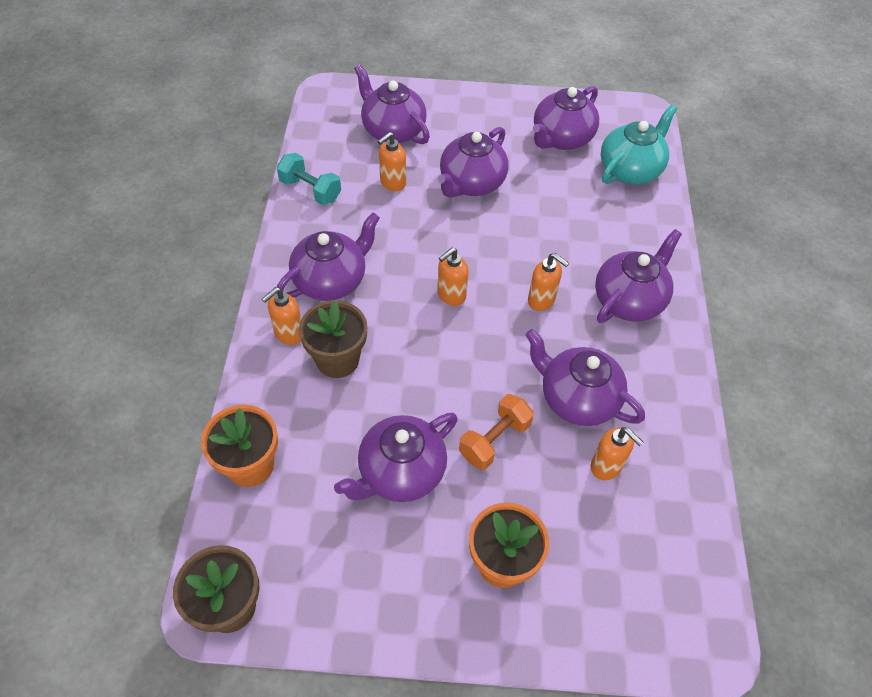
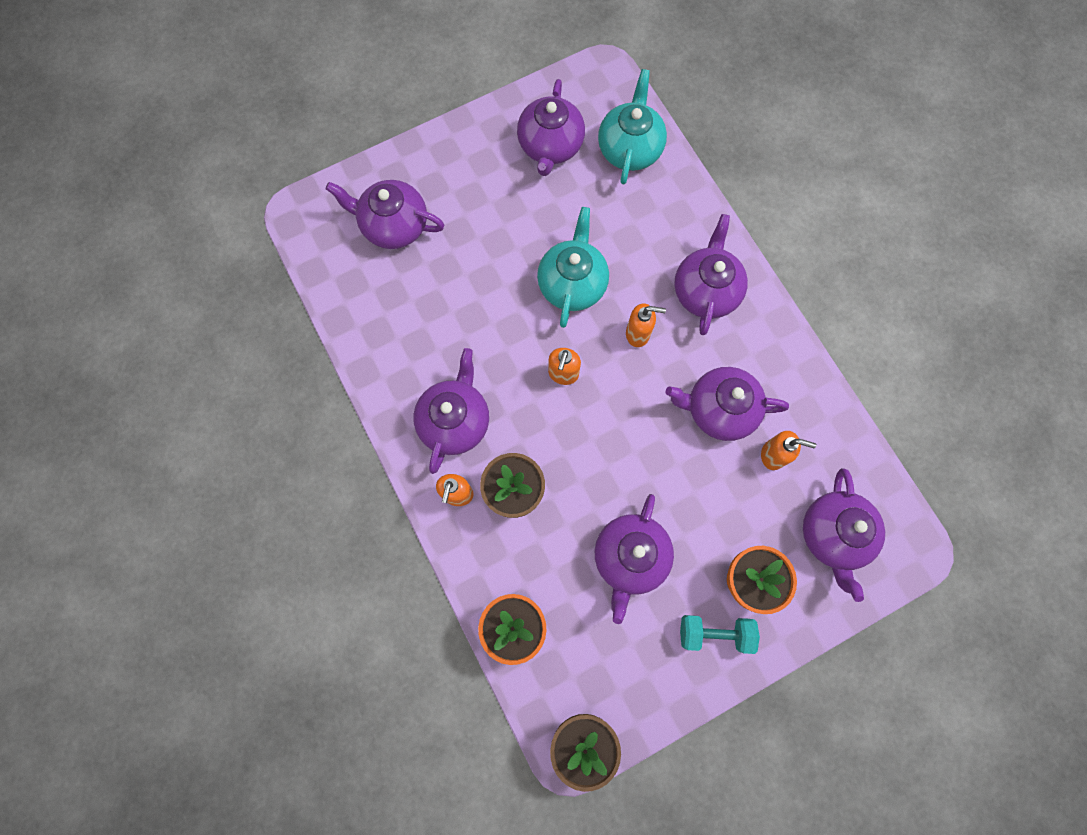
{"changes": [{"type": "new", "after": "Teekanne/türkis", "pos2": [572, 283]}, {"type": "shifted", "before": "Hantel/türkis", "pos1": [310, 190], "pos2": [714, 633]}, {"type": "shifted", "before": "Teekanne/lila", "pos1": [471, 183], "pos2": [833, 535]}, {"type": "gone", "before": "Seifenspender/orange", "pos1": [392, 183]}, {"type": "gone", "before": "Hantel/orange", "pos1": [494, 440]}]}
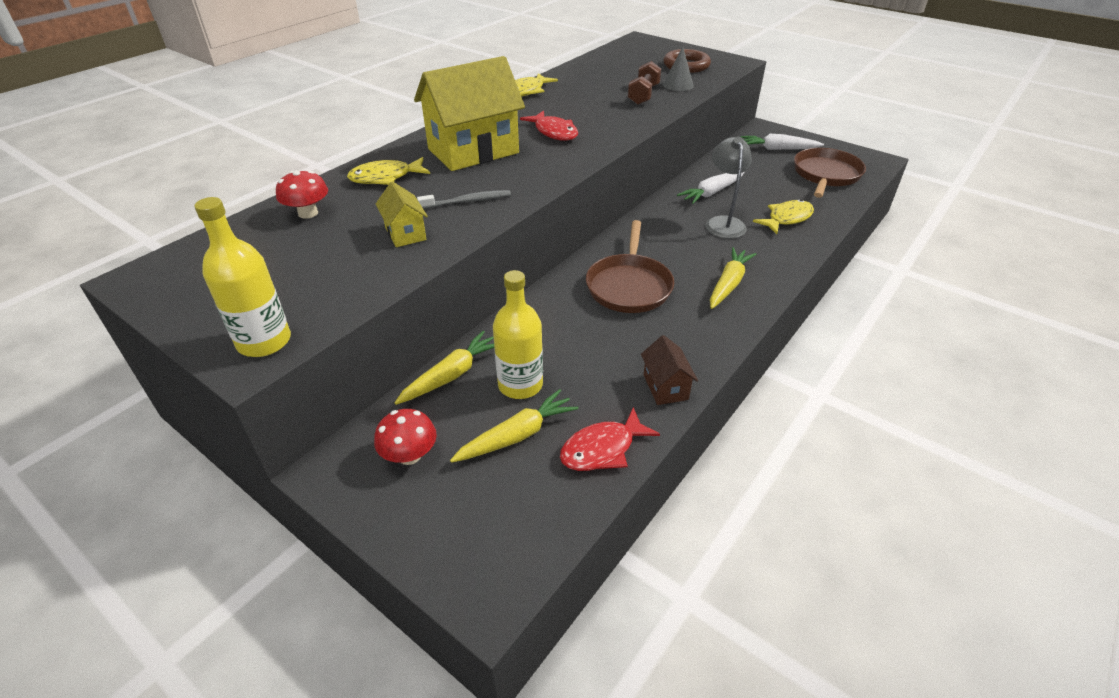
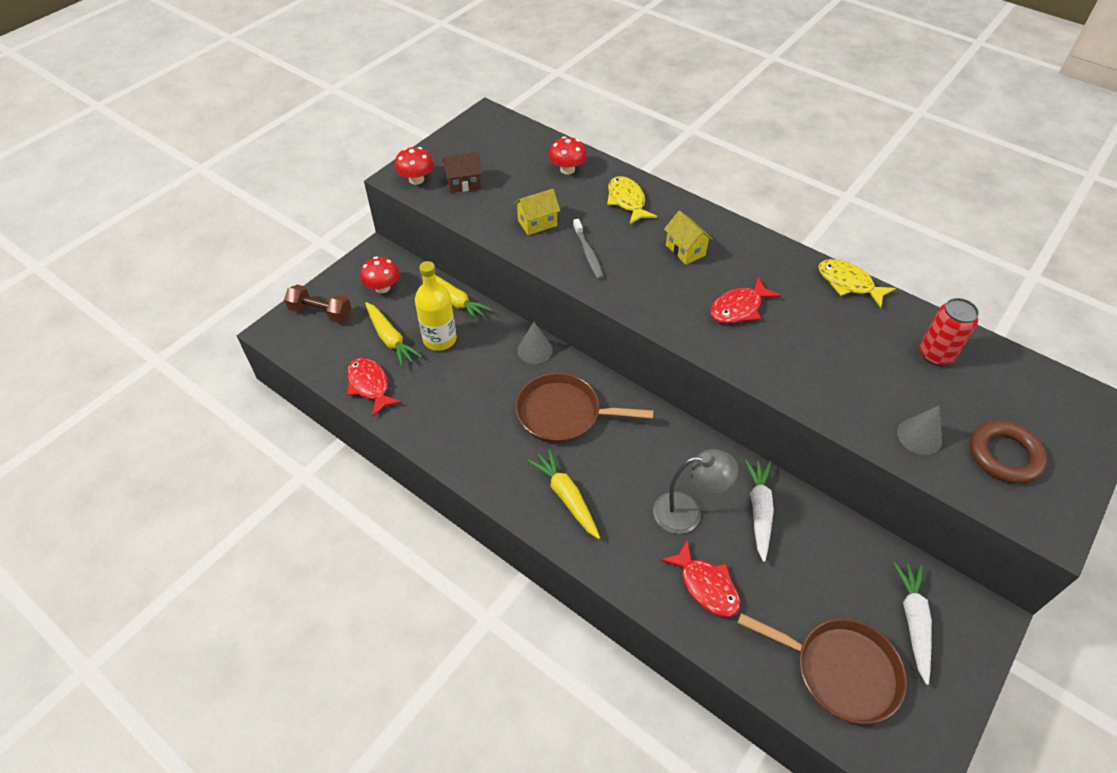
{"changes": [{"type": "shifted", "before": "Hantel/braun", "pos1": [643, 95], "pos2": [321, 312]}, {"type": "swapped", "before": "Flasche/gelb", "after": "Pilz/rot", "pos1": [264, 342], "pos2": [416, 179]}, {"type": "shifted", "before": "Haus/braun", "pos1": [665, 387], "pos2": [464, 183]}, {"type": "new", "after": "Kegel/grau", "pos2": [534, 350]}, {"type": "rotated", "before": "Karotte/gelb", "pos1": [728, 284], "pos2": [566, 497], "turn": -150}, {"type": "repainted", "before": "Fisch/gelb", "after": "Fisch/rot", "pos1": [787, 218], "pos2": [706, 586]}, {"type": "scaled", "before": "Haus/gelb", "pos1": [473, 151], "pos2": [685, 250], "scale": 0.46}, {"type": "rotated", "before": "Karotte/weiß", "pos1": [712, 193], "pos2": [759, 511], "turn": 45}, {"type": "new", "after": "Dose/rot", "pos2": [935, 354]}]}
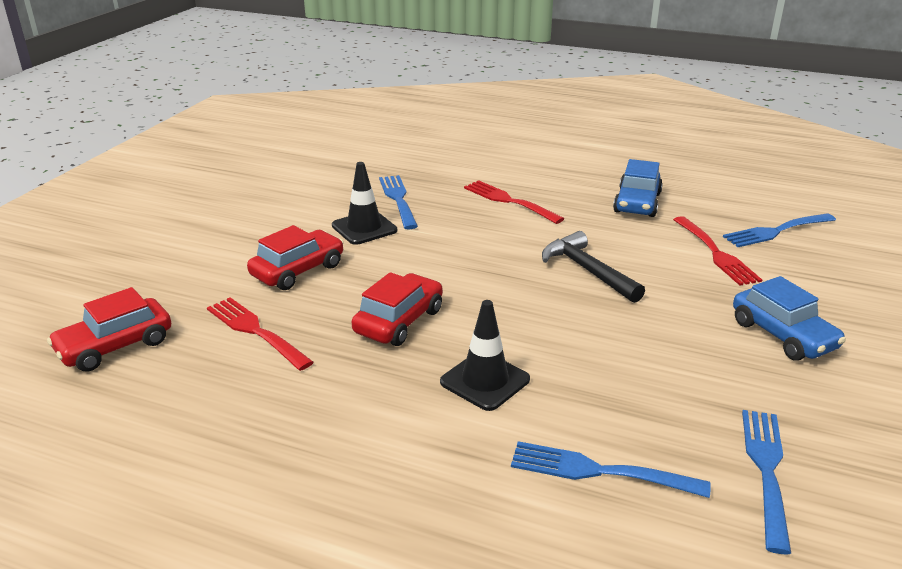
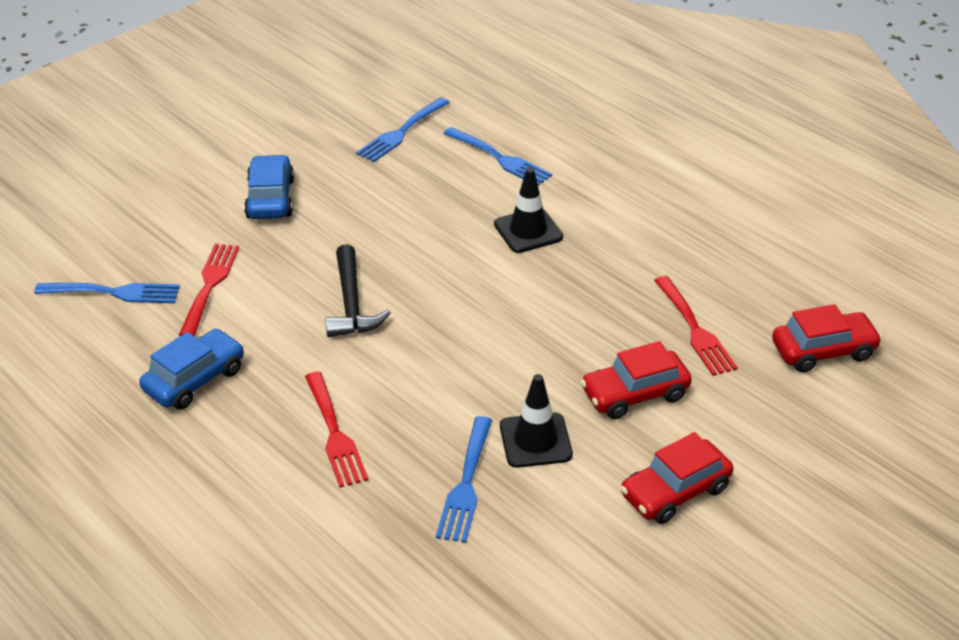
{"changes": [{"type": "shifted", "before": "Auto/rot", "pos1": [399, 321], "pos2": [675, 492]}]}
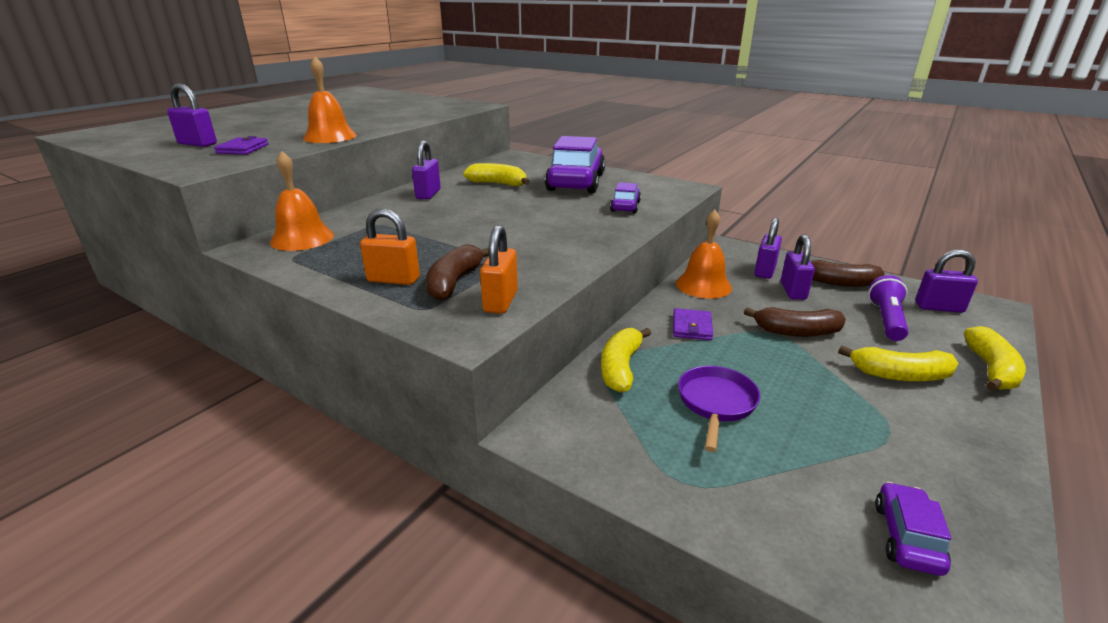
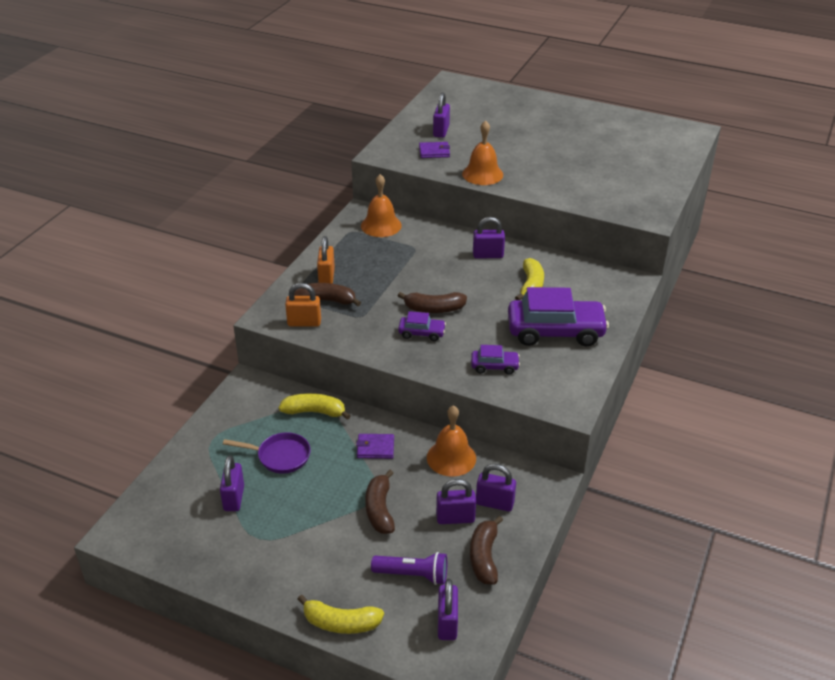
{"changes": [{"type": "new", "after": "Vorhängeschloss/lila", "pos2": [234, 498]}, {"type": "new", "after": "Banane/braun", "pos2": [434, 309]}, {"type": "shifted", "before": "Auto/lila", "pos1": [906, 537], "pos2": [421, 333]}, {"type": "gone", "before": "Banane/gelb", "pos1": [900, 375]}]}
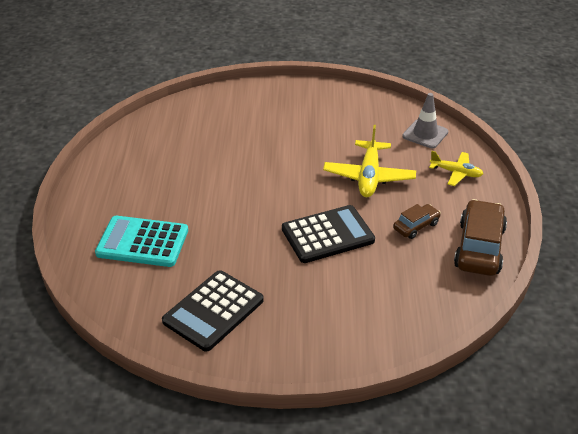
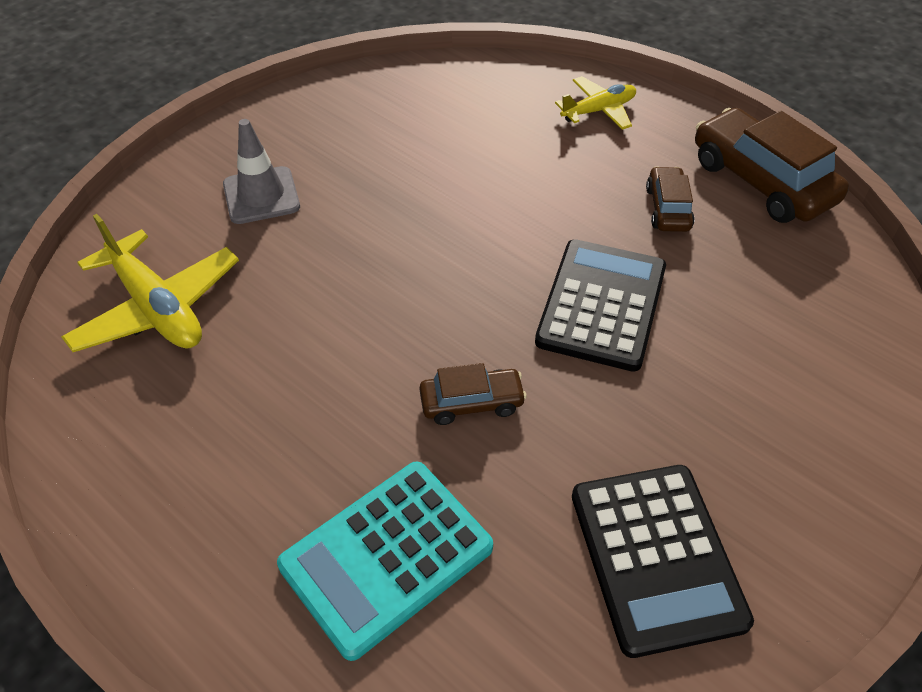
{"changes": [{"type": "shifted", "before": "Flugzeug/gelb", "pos1": [369, 176], "pos2": [157, 308]}, {"type": "shifted", "before": "Leitkegel/grau", "pos1": [425, 134], "pos2": [261, 195]}, {"type": "new", "after": "Auto/braun", "pos2": [472, 402]}]}
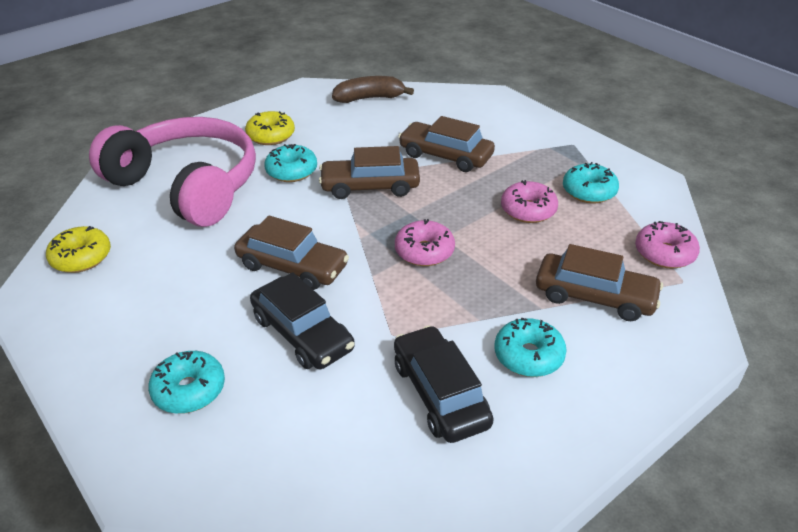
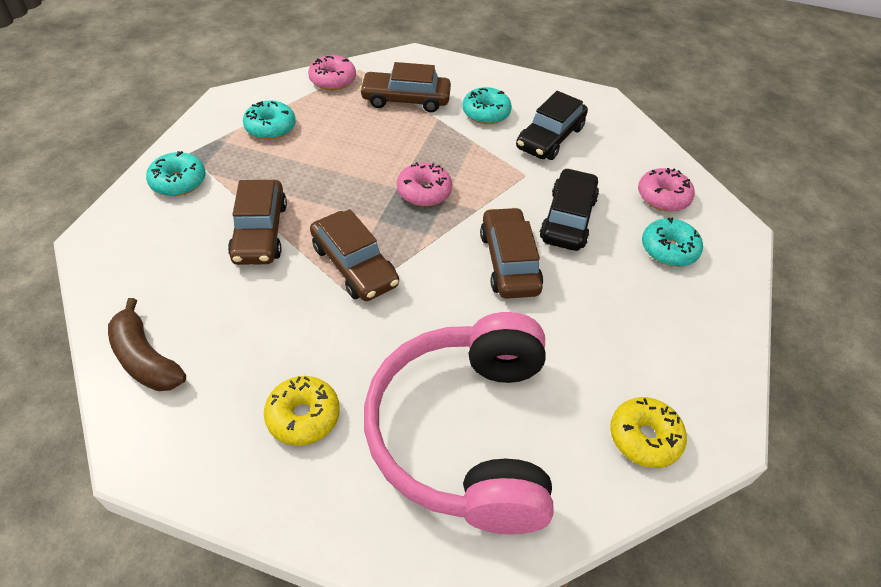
{"changes": [{"type": "shifted", "before": "Donut/türkis", "pos1": [291, 171], "pos2": [178, 182]}, {"type": "rotated", "before": "Auto/braun", "pos1": [594, 296], "pos2": [406, 100], "turn": -75}, {"type": "shifted", "before": "Donut/rosa", "pos1": [528, 210], "pos2": [663, 197]}]}
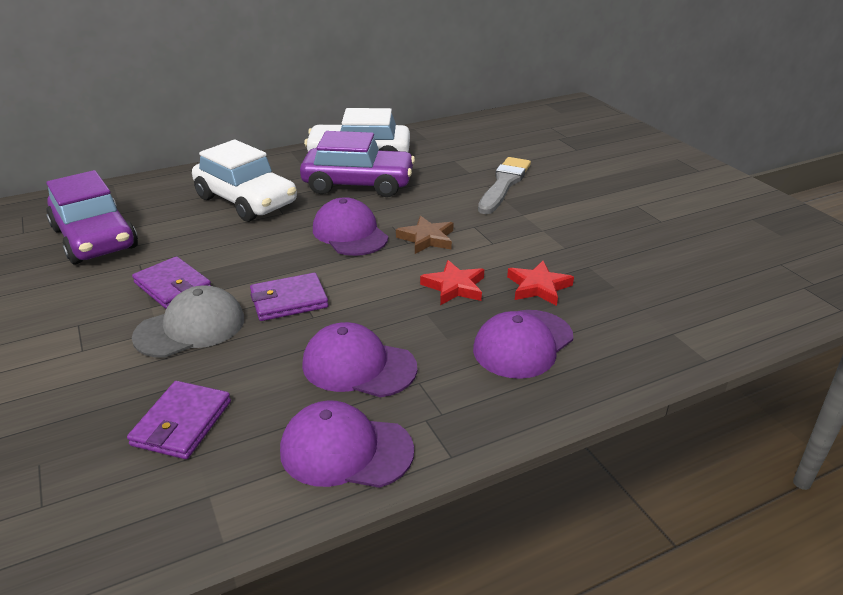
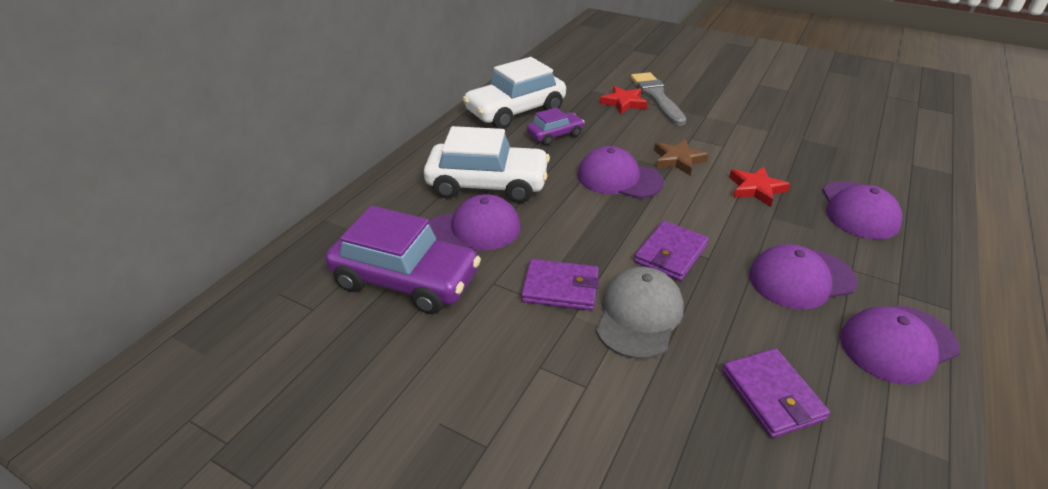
{"changes": [{"type": "new", "after": "Kappe/lila", "pos2": [474, 230]}, {"type": "scaled", "before": "Auto/lila", "pos1": [358, 184], "pos2": [555, 135], "scale": 0.53}, {"type": "shifted", "before": "Stern/rot", "pos1": [538, 287], "pos2": [623, 103]}]}
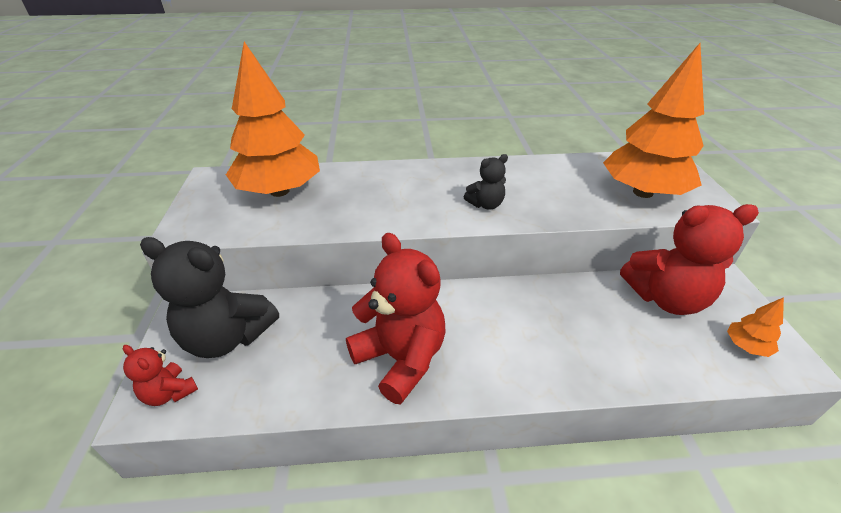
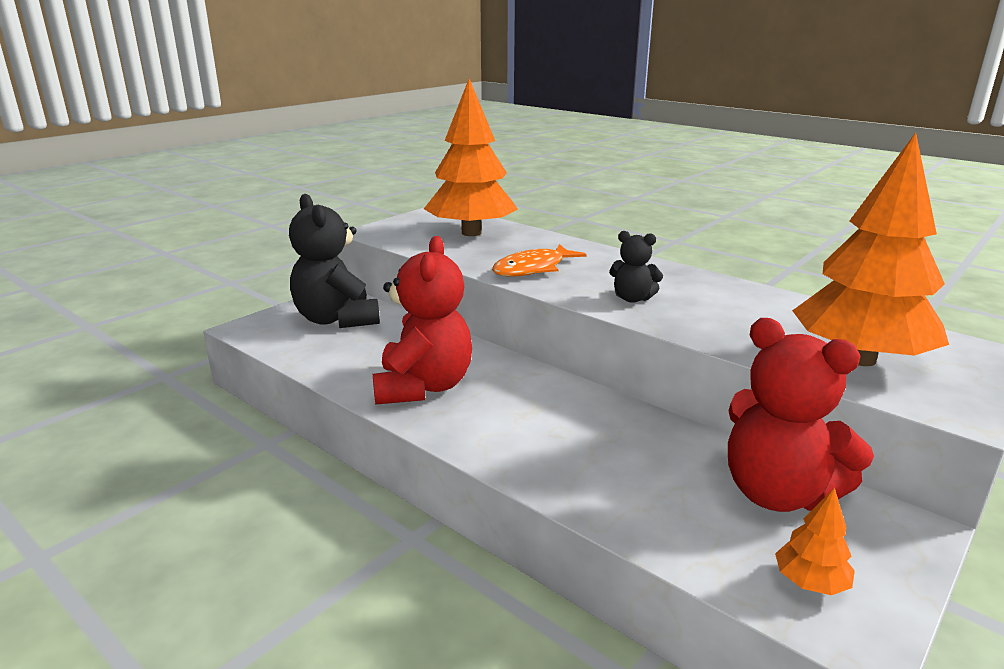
{"changes": [{"type": "new", "after": "Fisch/orange", "pos2": [533, 269]}, {"type": "gone", "before": "Teddybär/rot", "pos1": [169, 393]}]}
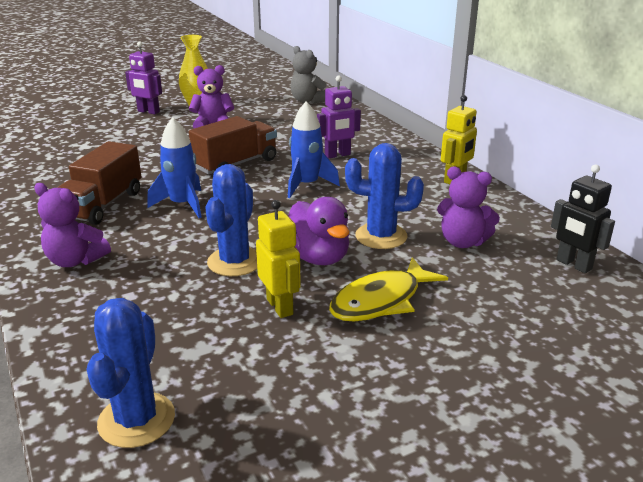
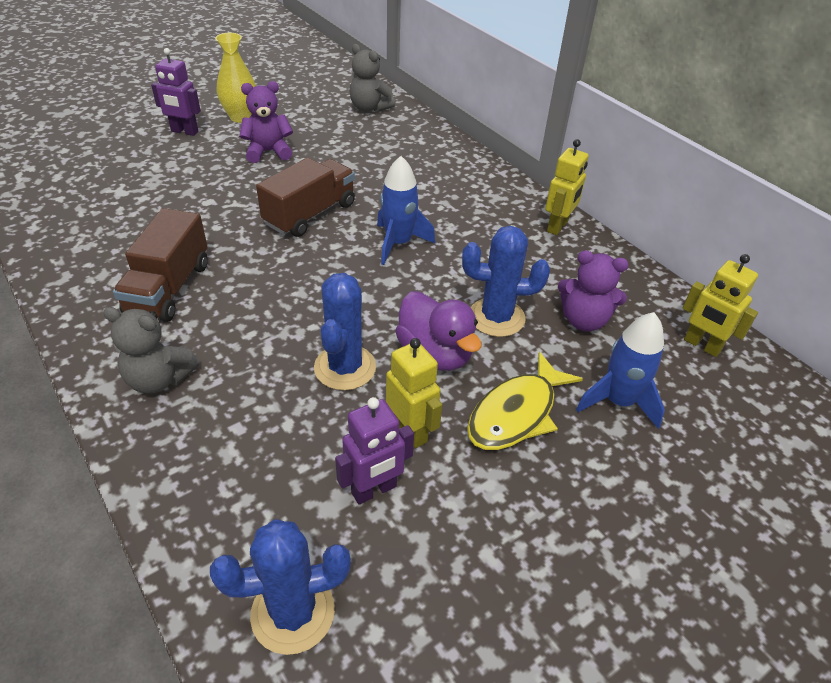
{"changes": [{"type": "repainted", "before": "Teddybär/lila", "after": "Teddybär/grau", "pos1": [75, 260], "pos2": [159, 379]}, {"type": "rotated", "before": "Kaktus/blau", "pos1": [136, 420], "pos2": [293, 612], "turn": 75}, {"type": "shifted", "before": "Roboter/lila", "pos1": [337, 155], "pos2": [374, 490]}, {"type": "shifted", "before": "Rakete/blau", "pos1": [182, 205], "pos2": [618, 401]}, {"type": "repainted", "before": "Roboter/schwarz", "after": "Roboter/gelb", "pos1": [573, 265], "pos2": [702, 345]}]}
